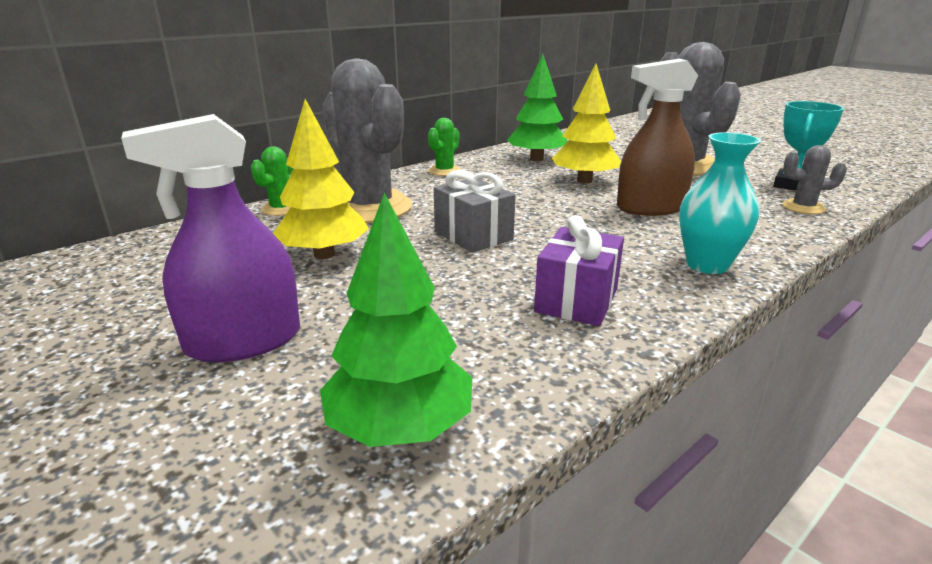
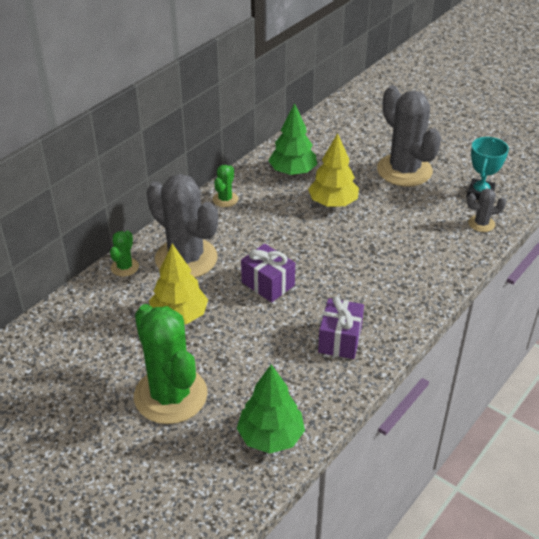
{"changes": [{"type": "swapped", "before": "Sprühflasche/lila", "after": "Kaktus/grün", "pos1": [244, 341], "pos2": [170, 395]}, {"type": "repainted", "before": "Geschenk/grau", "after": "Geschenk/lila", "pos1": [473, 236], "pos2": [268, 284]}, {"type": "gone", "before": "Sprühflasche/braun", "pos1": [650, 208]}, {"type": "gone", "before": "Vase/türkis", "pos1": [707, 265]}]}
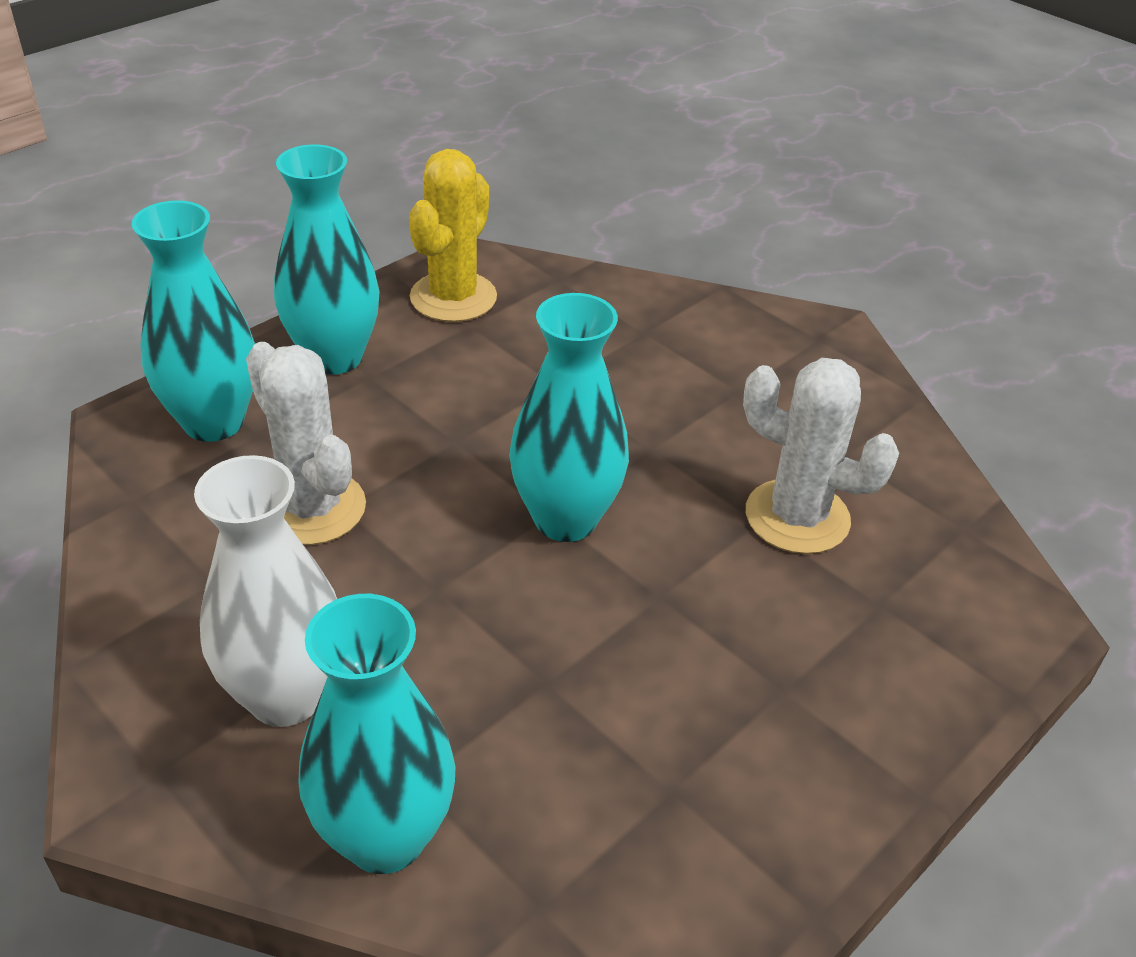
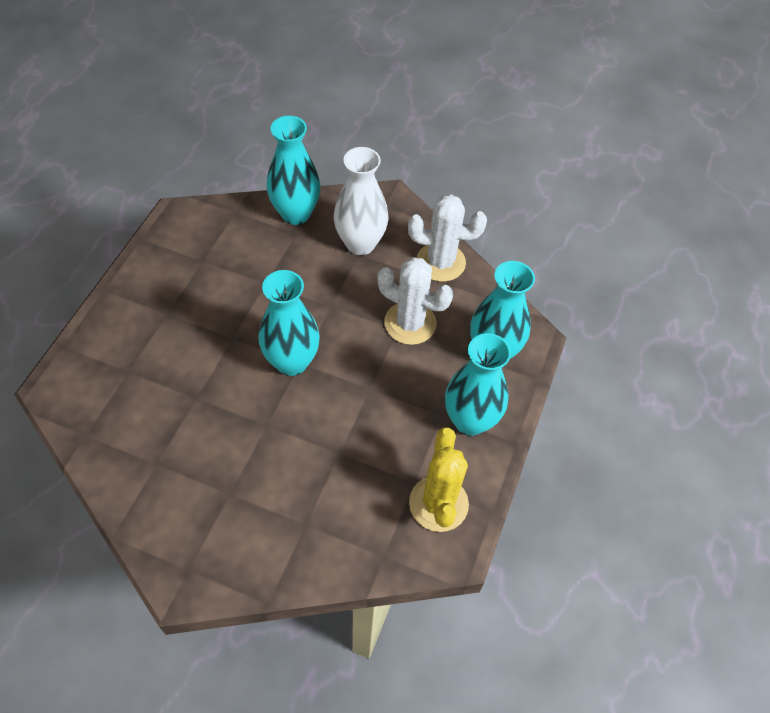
{"changes": [{"type": "shifted", "before": "Kaktus/weiß", "pos1": [797, 517], "pos2": [440, 262]}]}
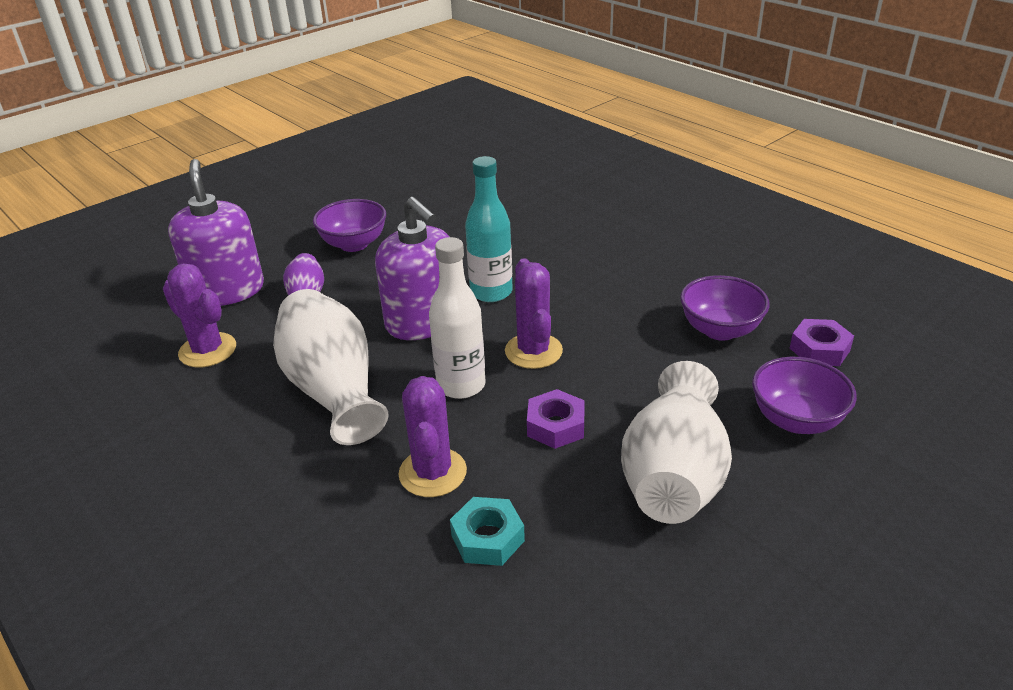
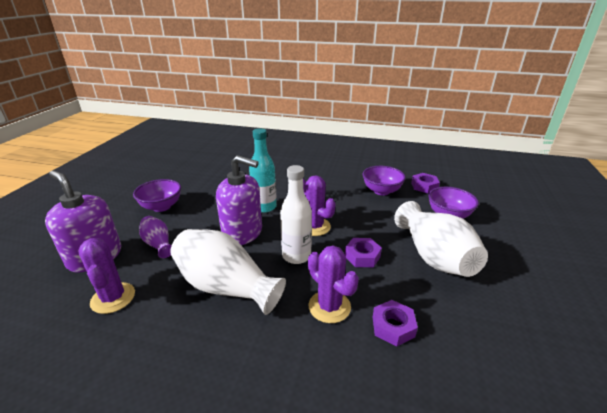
{"changes": [{"type": "rotated", "before": "Kaktus/lila", "pos1": [207, 350], "pos2": [113, 298], "turn": 60}, {"type": "repainted", "before": "Sechskantmutter/türkis", "after": "Sechskantmutter/lila", "pos1": [487, 538], "pos2": [393, 327]}]}
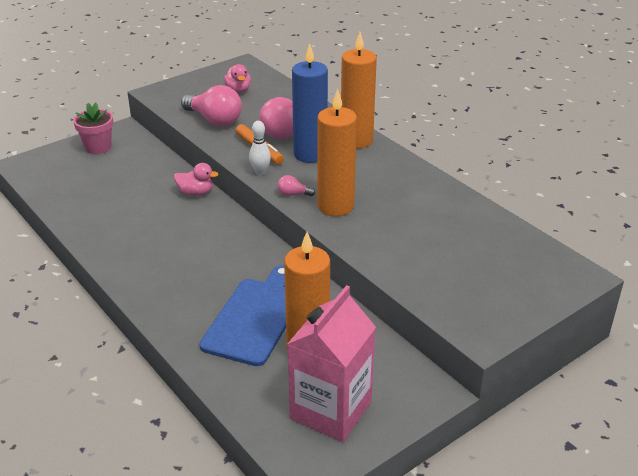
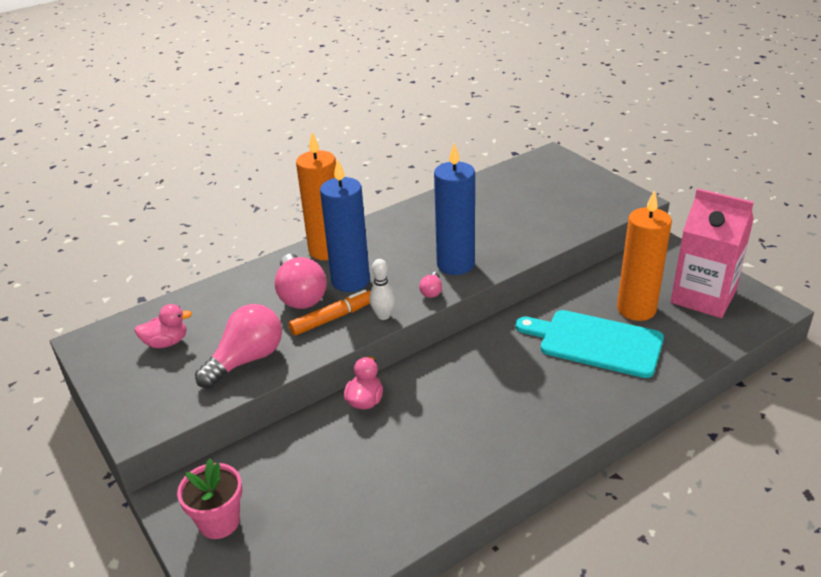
{"changes": [{"type": "repainted", "before": "Kerze/orange", "after": "Kerze/blau", "pos1": [335, 206], "pos2": [455, 264]}, {"type": "repainted", "before": "Schneidebrett/blau", "after": "Schneidebrett/türkis", "pos1": [255, 318], "pos2": [595, 342]}]}
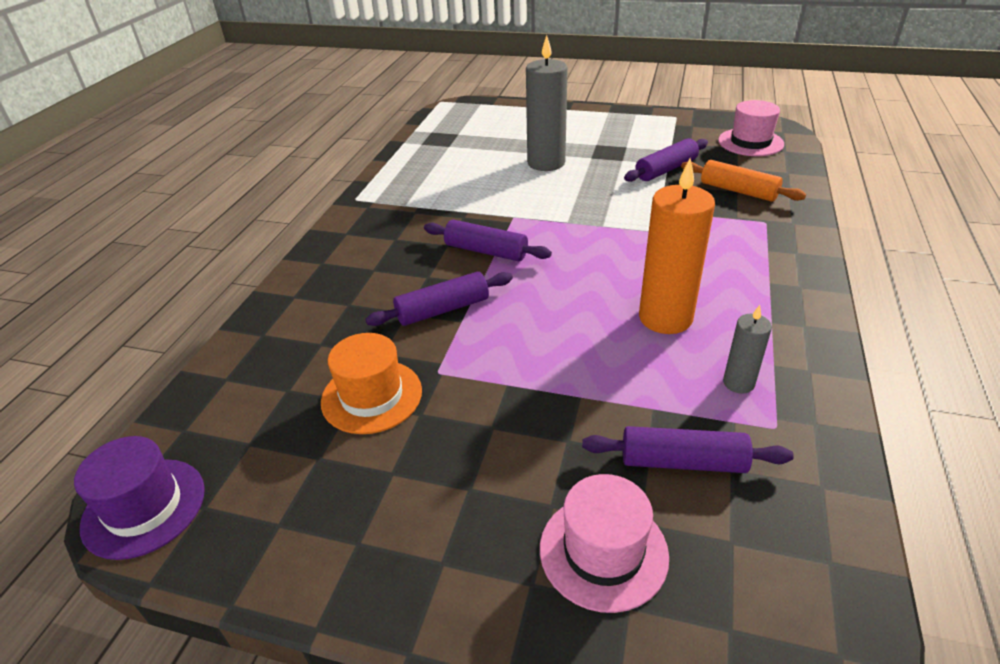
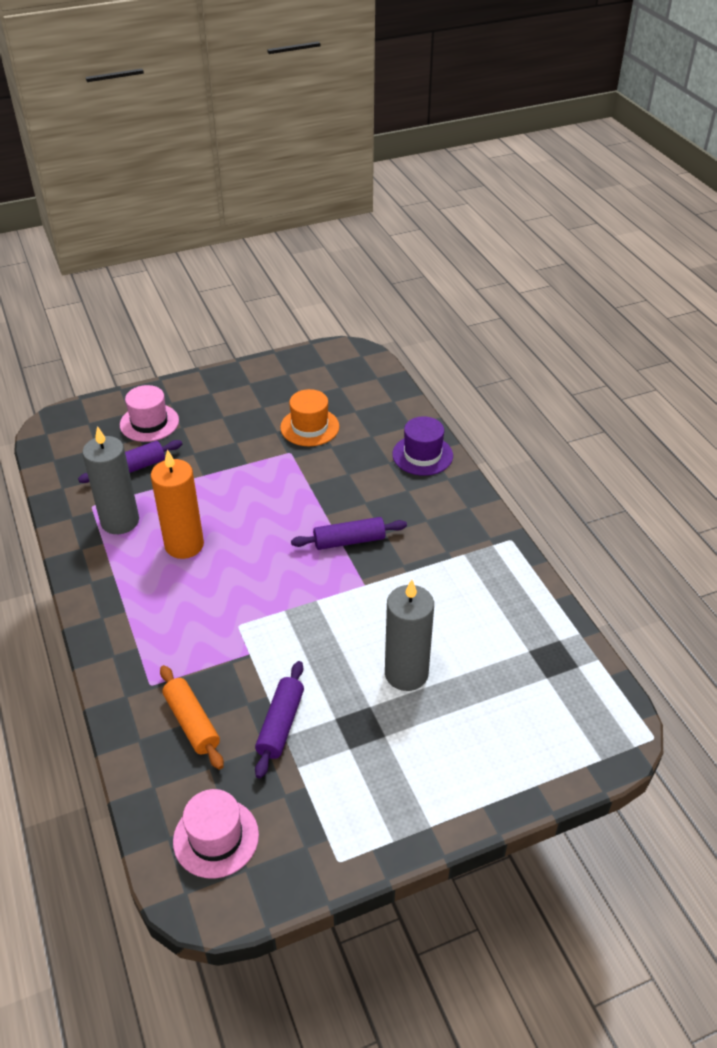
{"changes": [{"type": "scaled", "before": "Kerze/grau", "pos1": [738, 383], "pos2": [120, 521], "scale": 1.94}, {"type": "rotated", "before": "Nudelholz/orange", "pos1": [738, 191], "pos2": [192, 722], "turn": 60}, {"type": "shifted", "before": "Hut/lila", "pos1": [144, 507], "pos2": [422, 455]}, {"type": "gone", "before": "Nudelholz/lila", "pos1": [443, 309]}]}
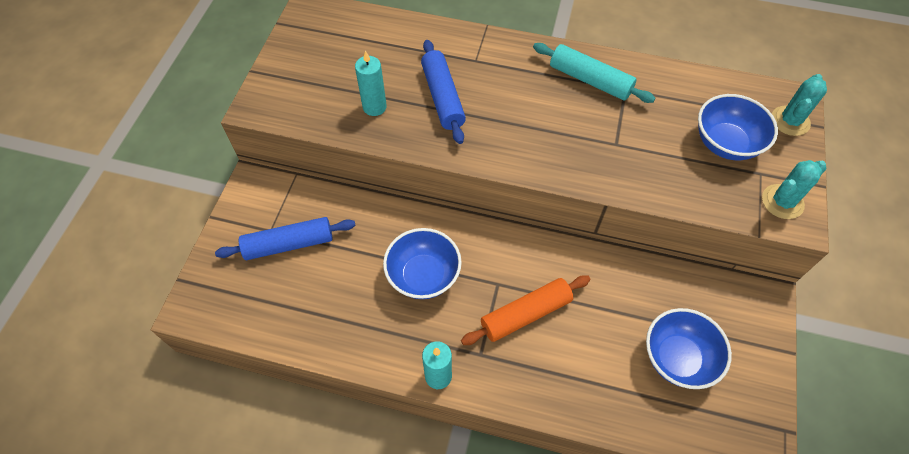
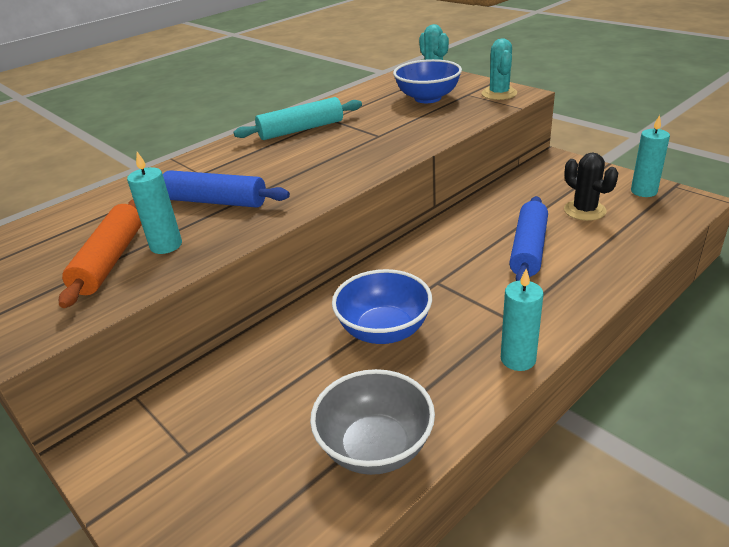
{"changes": [{"type": "shifted", "before": "Nudelholz/orange", "pos1": [526, 314], "pos2": [110, 260]}, {"type": "new", "after": "Schüssel/grau", "pos2": [375, 447]}, {"type": "shifted", "before": "Nudelholz/blau", "pos1": [289, 244], "pos2": [528, 249]}, {"type": "swapped", "before": "Schüssel/blau", "after": "Kaktus/schwarz", "pos1": [678, 358], "pos2": [584, 210]}, {"type": "new", "after": "Kerze/türkis", "pos2": [643, 191]}]}
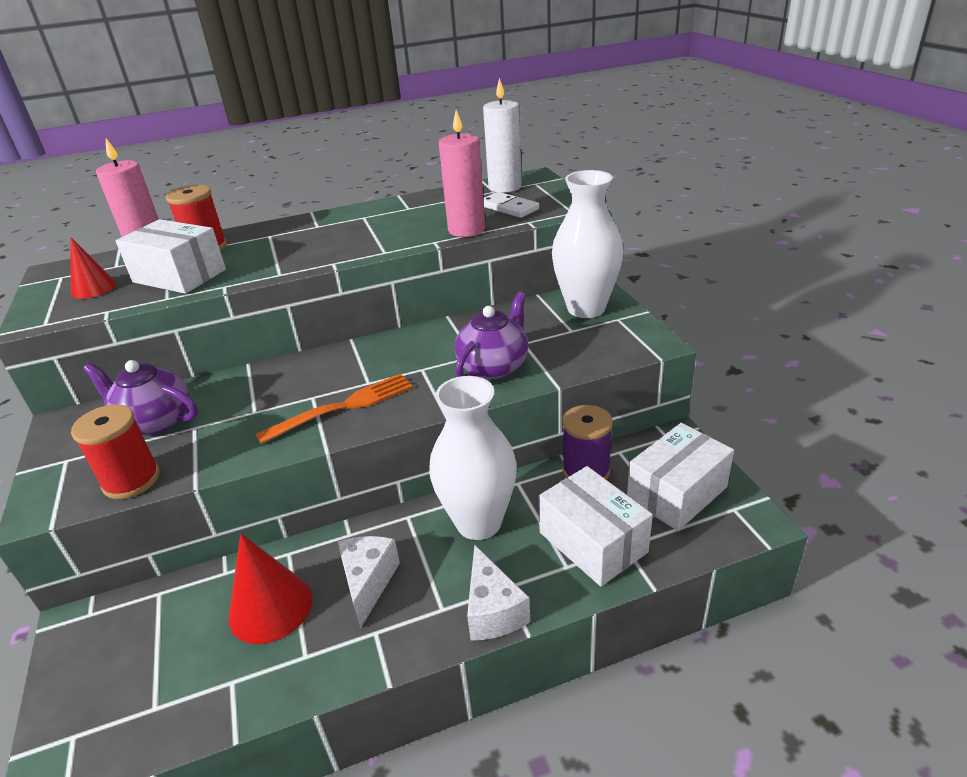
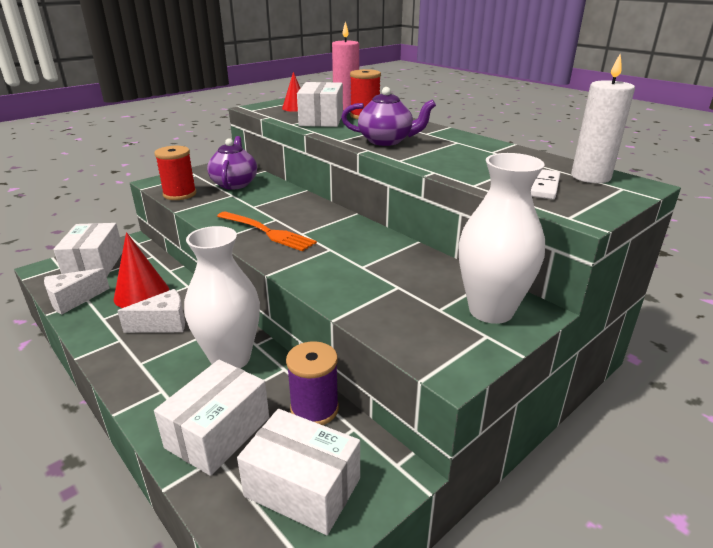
{"changes": [{"type": "shifted", "before": "Käse/weiß", "pos1": [493, 610], "pos2": [73, 300]}, {"type": "new", "after": "Schachtel/weiß", "pos2": [94, 264]}, {"type": "shifted", "before": "Teekanne/lila", "pos1": [494, 366], "pos2": [386, 141]}, {"type": "gone", "before": "Kerze/rosa", "pos1": [466, 230]}]}
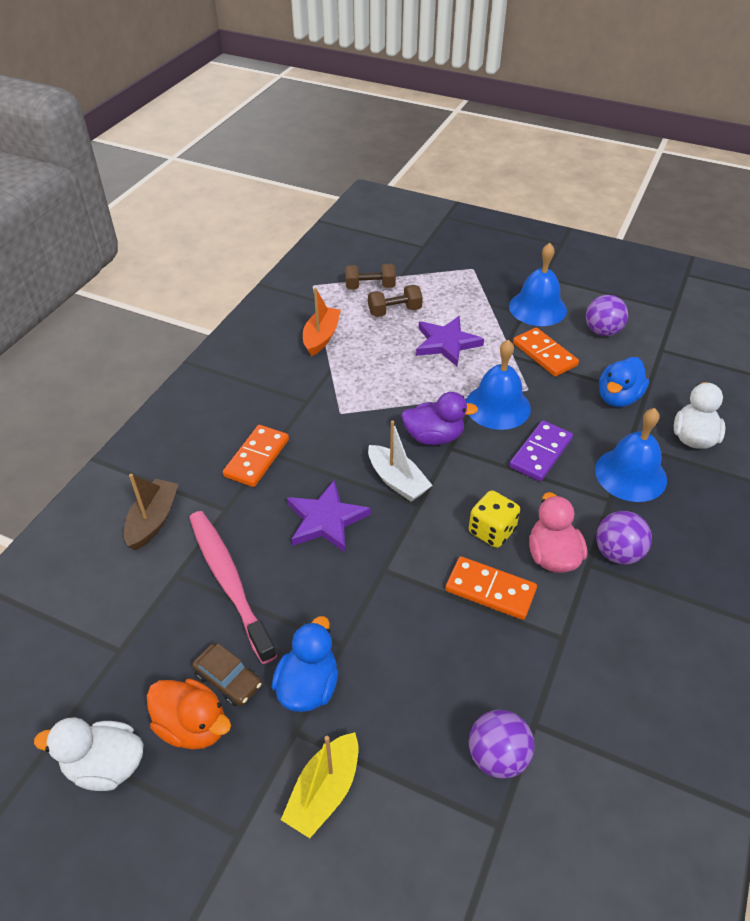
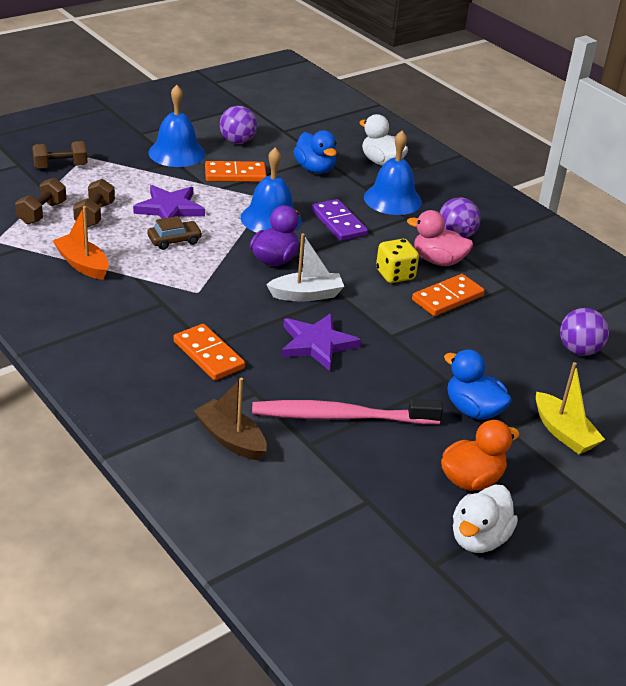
{"changes": [{"type": "new", "after": "Hantel/braun", "pos2": [60, 166]}, {"type": "shifted", "before": "Auto/braun", "pos1": [228, 679], "pos2": [174, 240]}]}
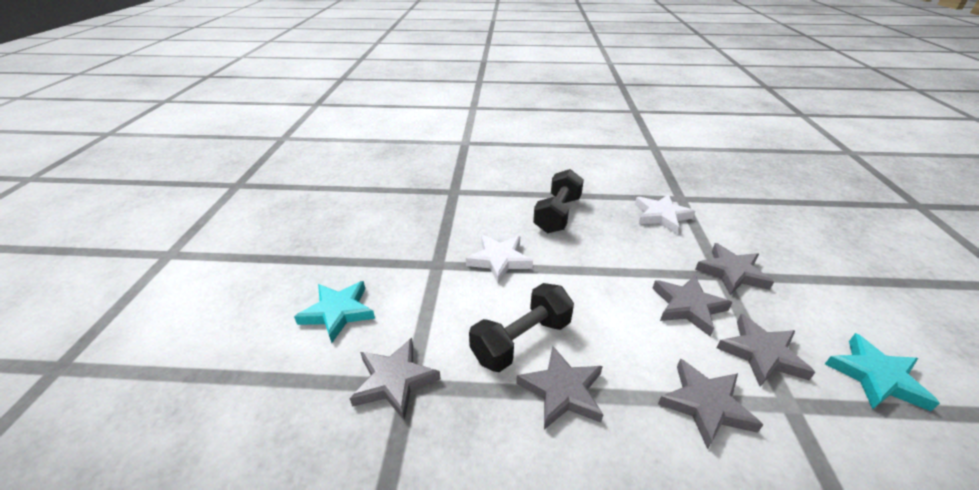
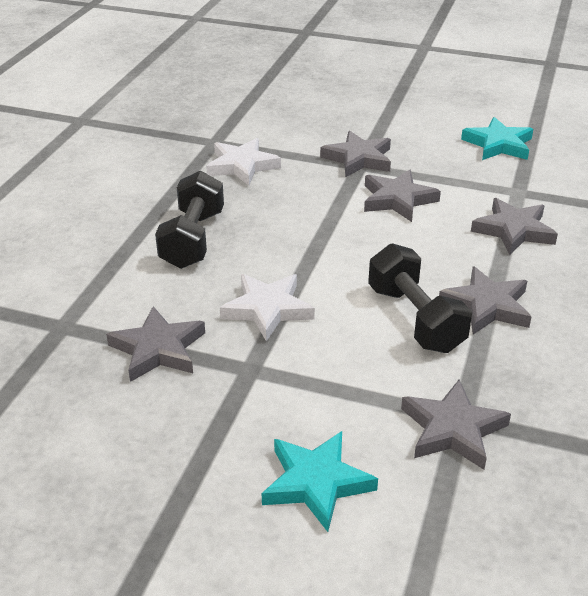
{"changes": [{"type": "shifted", "before": "Stern/grau", "pos1": [761, 353], "pos2": [158, 349]}, {"type": "rotated", "before": "Hantel/schwarz", "pos1": [557, 214], "pos2": [193, 239], "turn": 60}]}
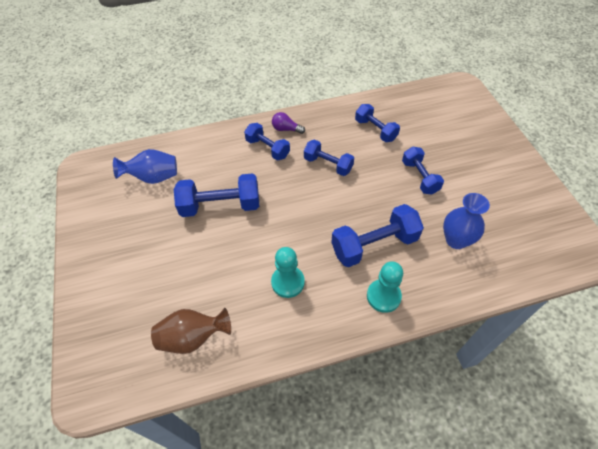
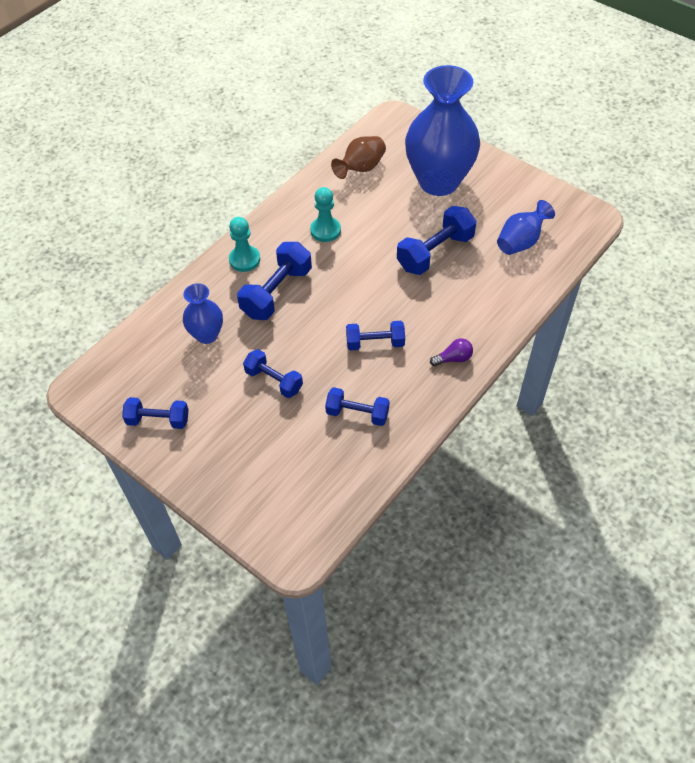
{"changes": [{"type": "shifted", "before": "Hantel/blau", "pos1": [267, 148], "pos2": [158, 420]}, {"type": "new", "after": "Vase/blau", "pos2": [438, 182]}]}
